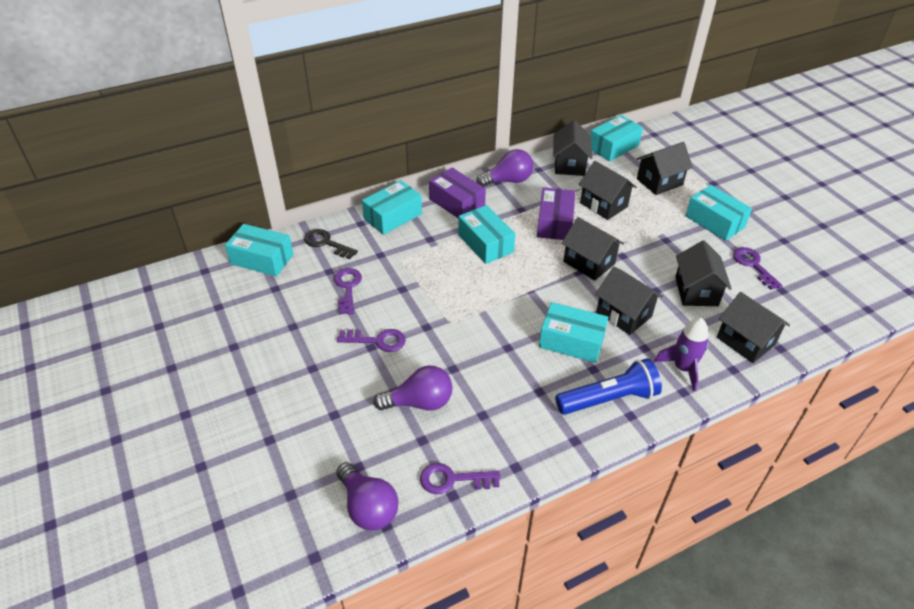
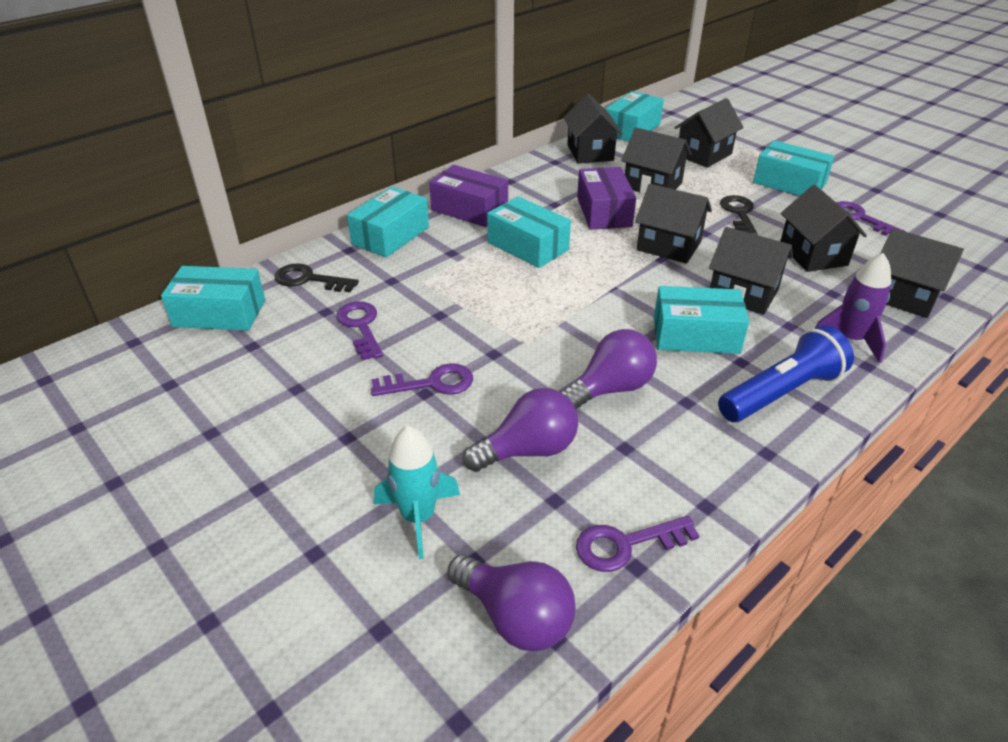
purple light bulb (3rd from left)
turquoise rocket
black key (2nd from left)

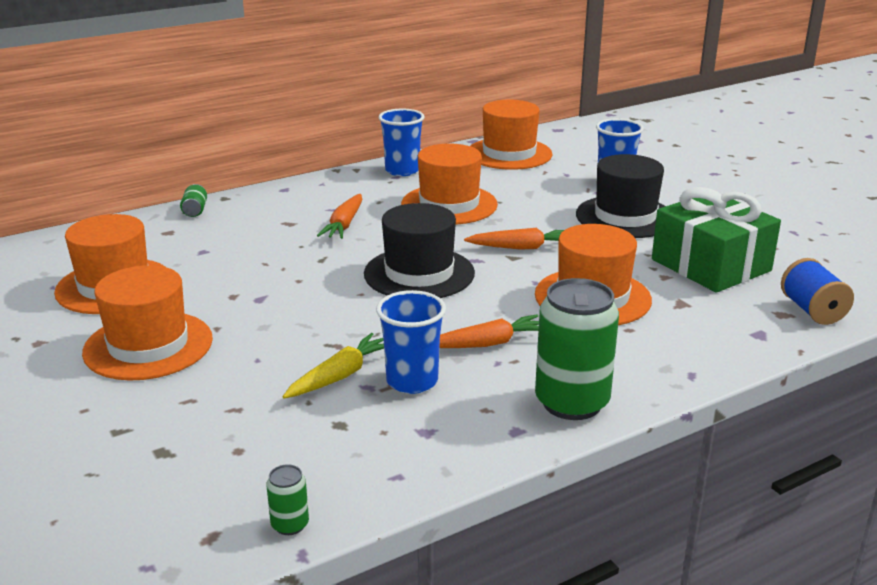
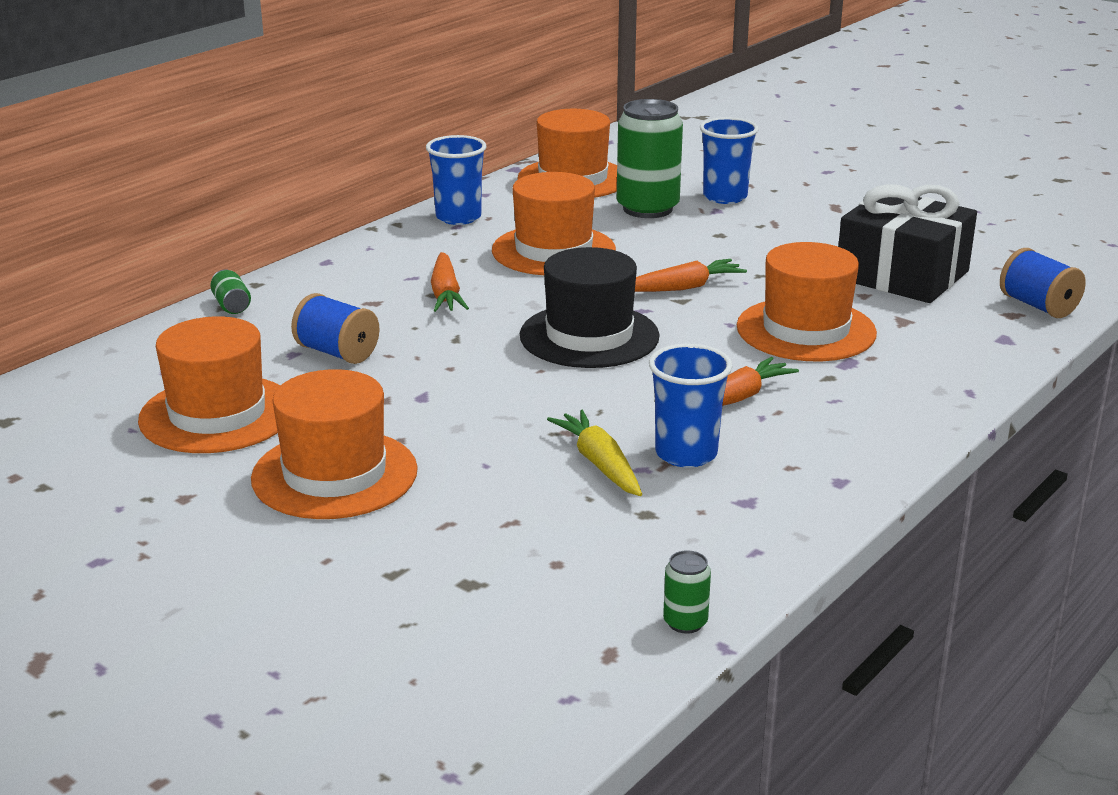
yellow carrot
green can (2nd from left)
black hat (2nd from left in the first image)
black gift
blue spool (1st from left)

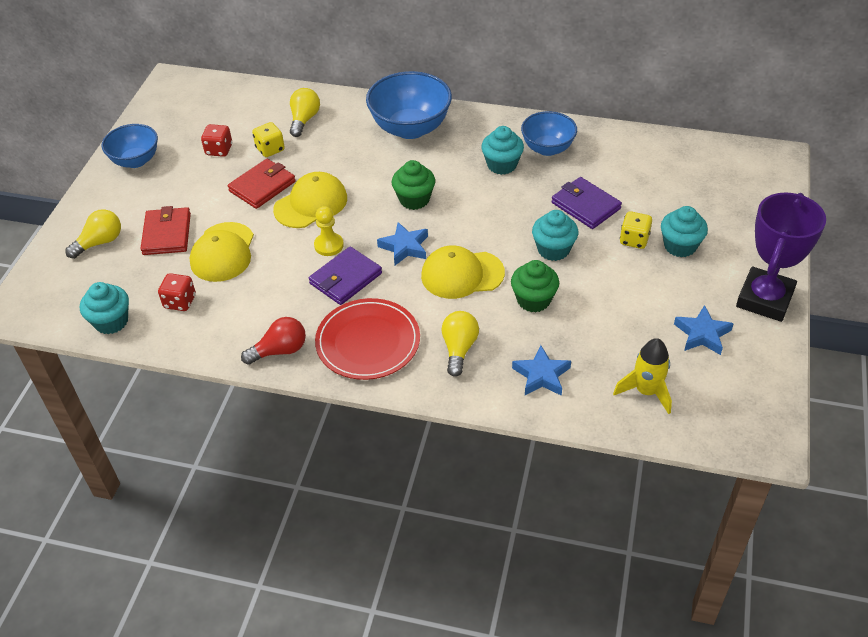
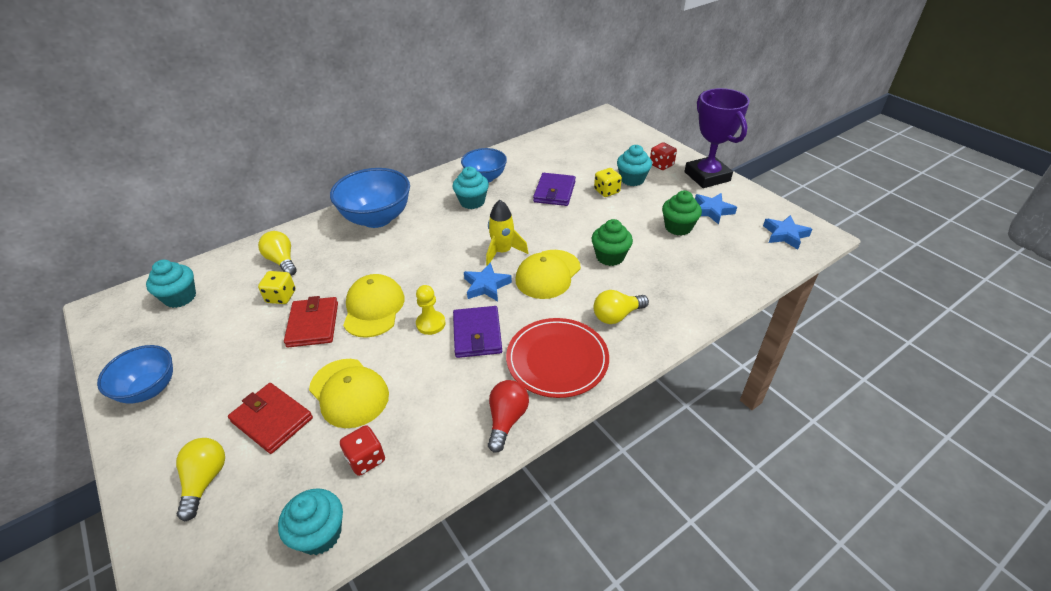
red dice (2nd from left)
green cupcake (2nd from left)
yellow light bulb (3rd from left)
blue star (3rd from left)
turquoise cupcake (1st from left)
purple wallet (2nd from left)
yellow rocket

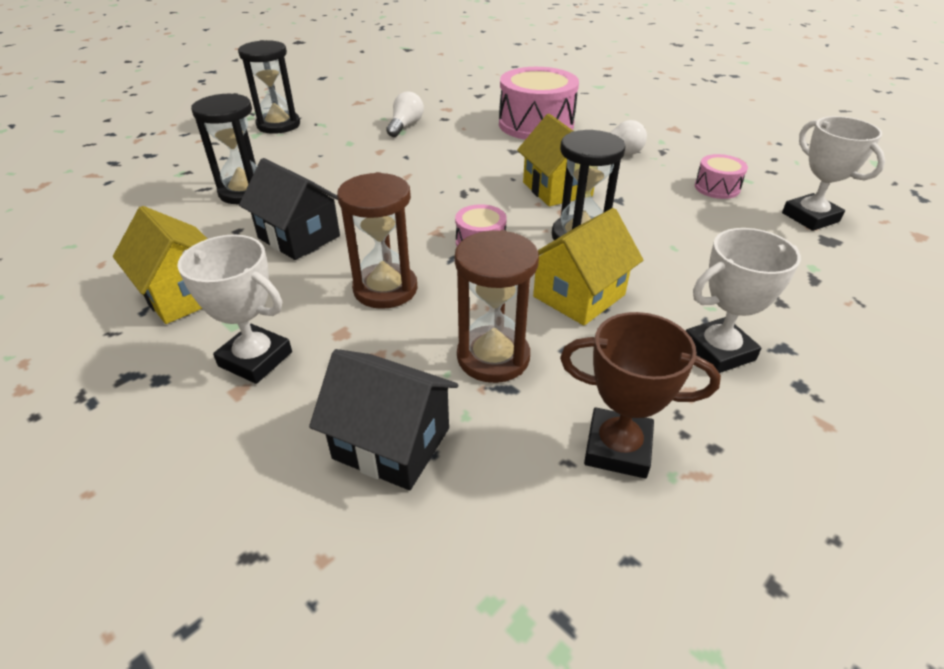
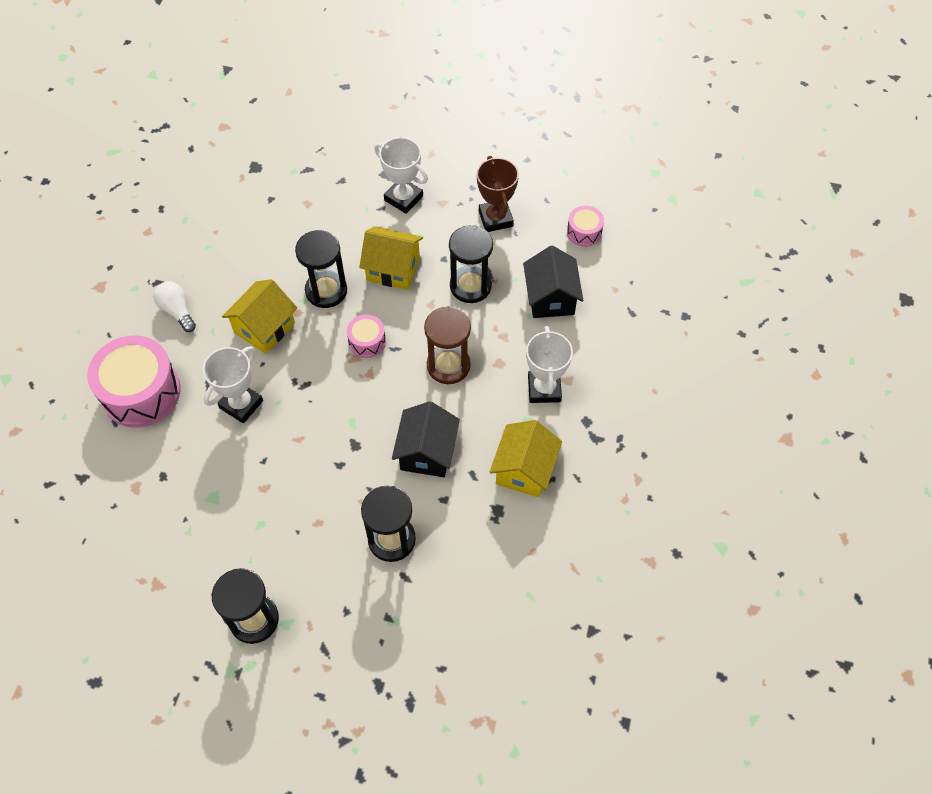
white light bulb (1st from left in the first image)
black hourglass (4th from left)
pink drum (3rd from left)
white trophy (1st from left)

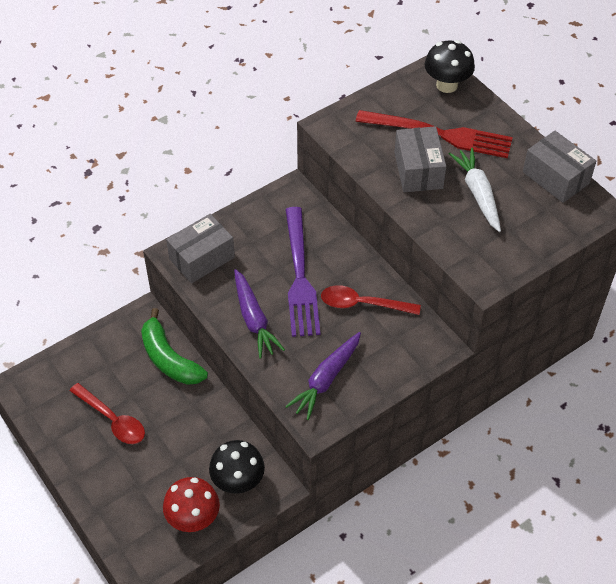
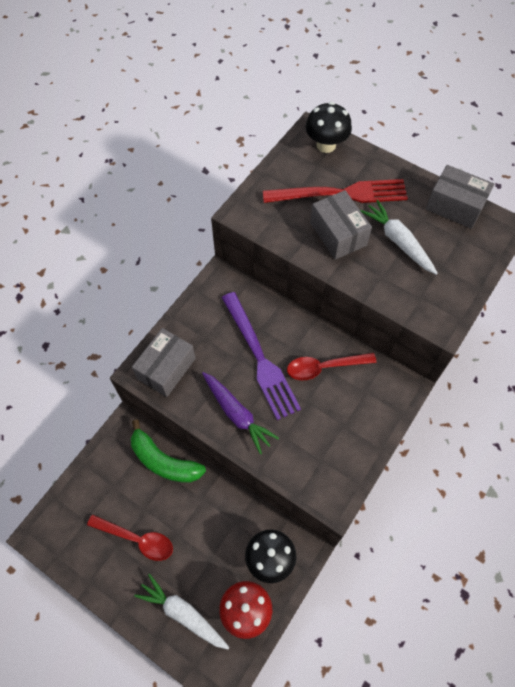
purple carrot (2nd from left in the first image)
white carrot (1st from left)

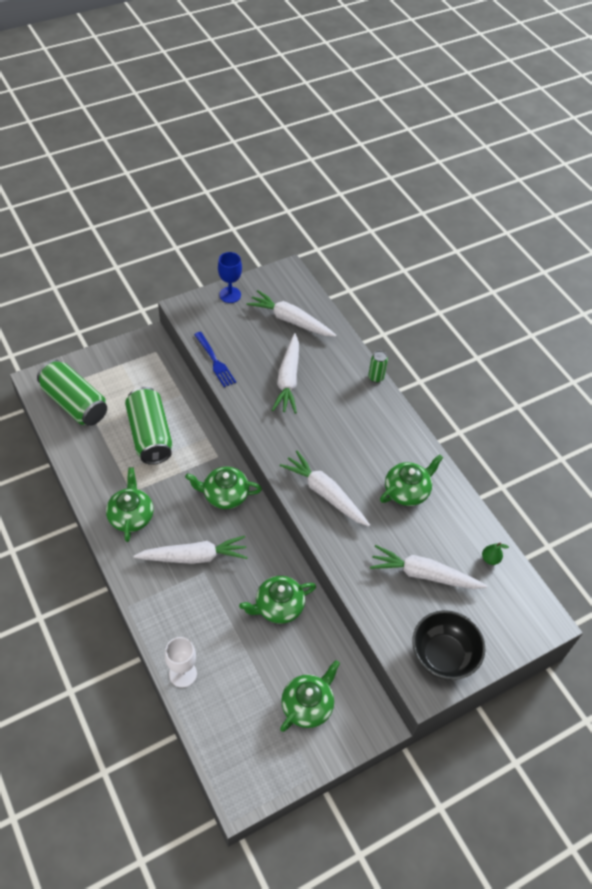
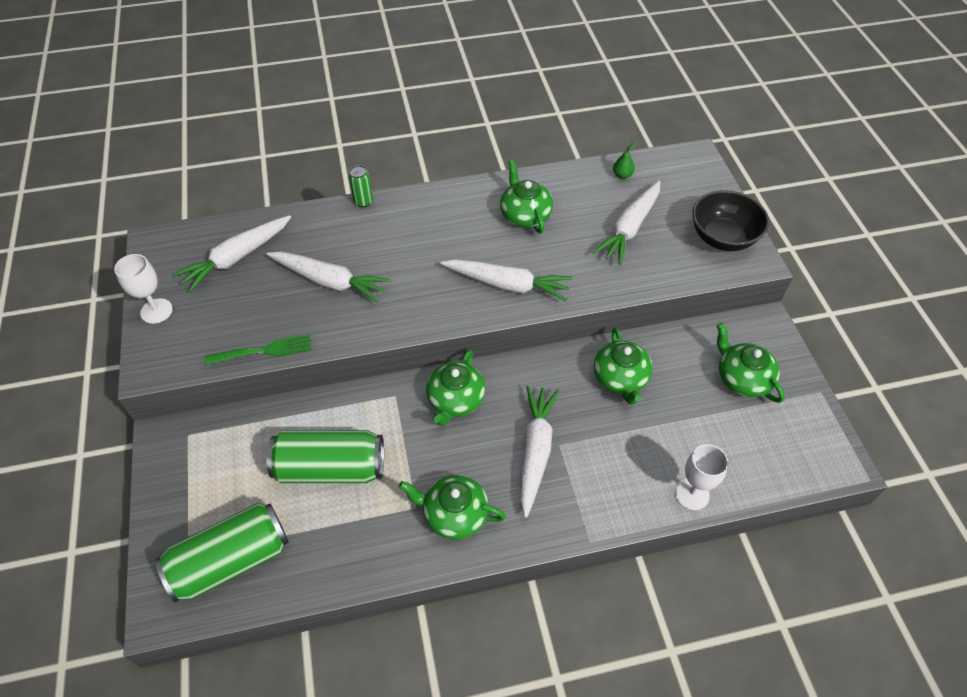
green fork
white goblet (1st from left)
white carrot (3rd from left)

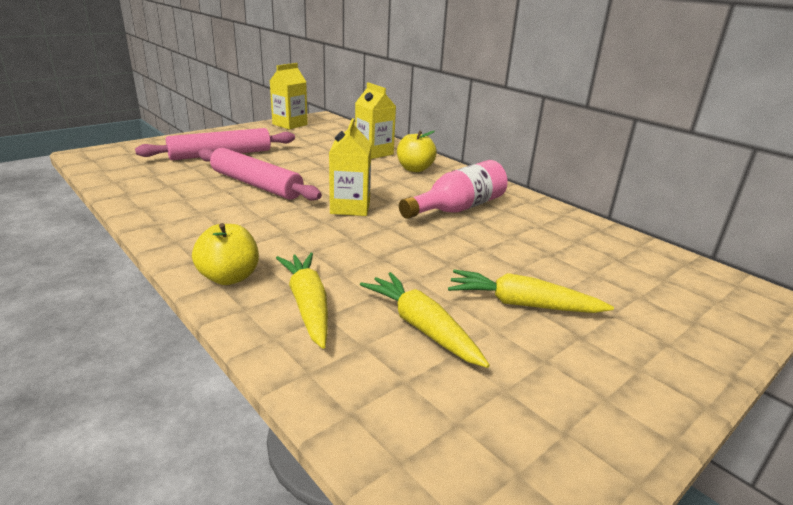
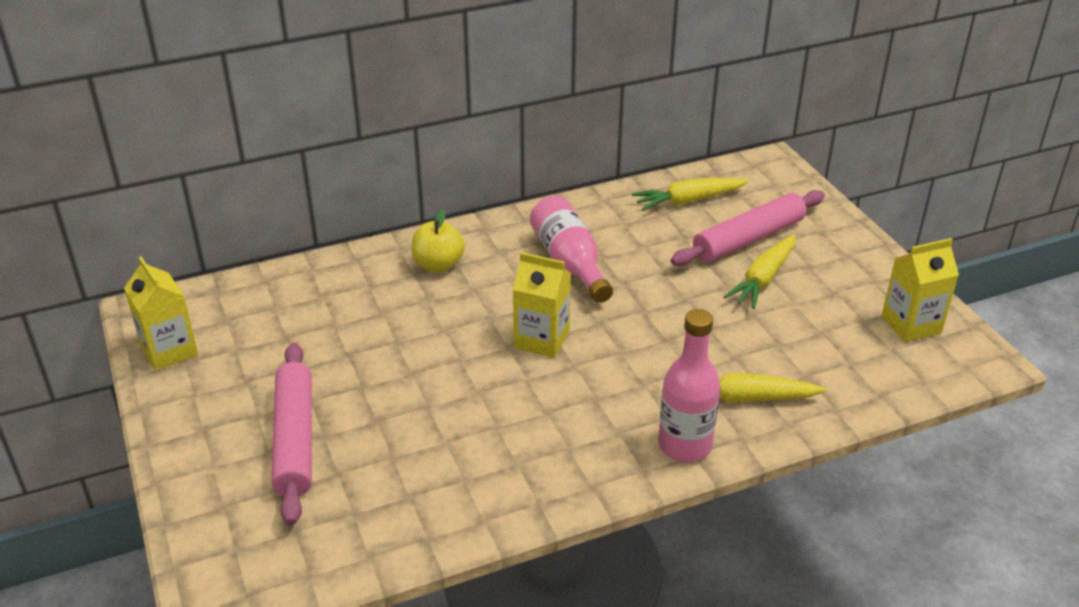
pink bottle (2nd from left)
pink rolling pin (2nd from left)
yellow carton (3rd from left)
yellow carrot (1st from left)

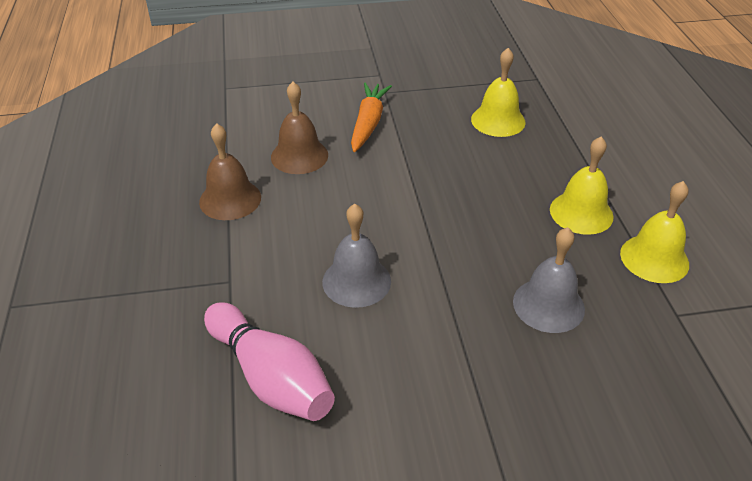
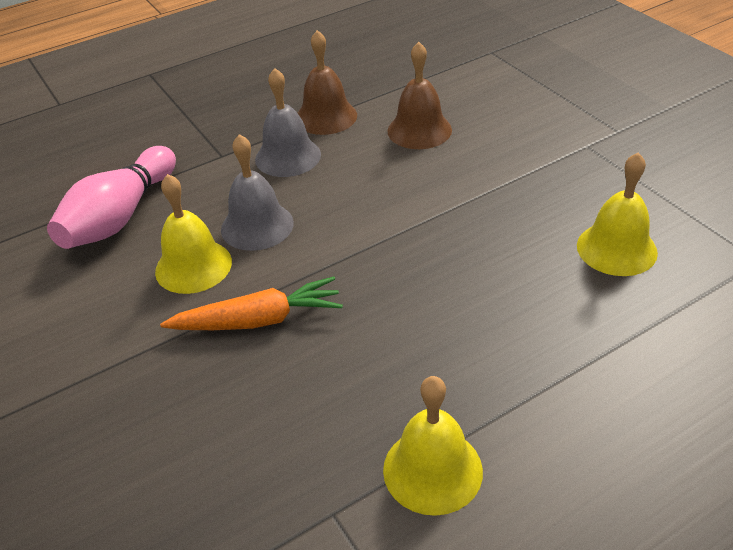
orange carrot
grey bell (2nd from left)
yellow bell (1st from left)

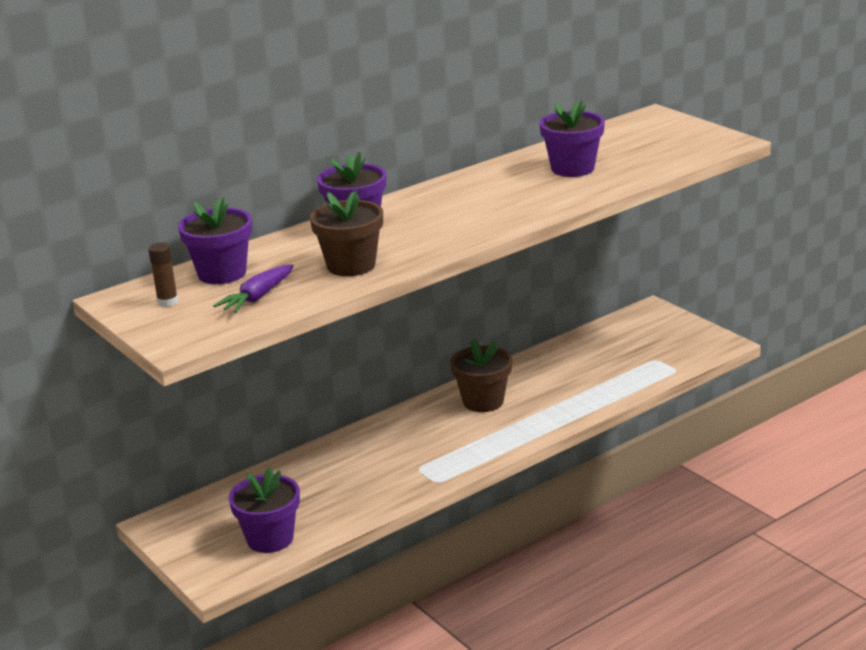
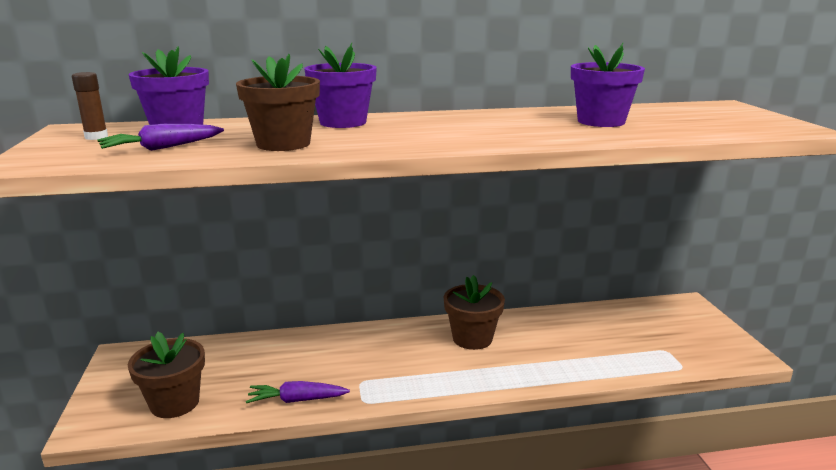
brown flower pot (1st from left)
purple carrot (2nd from left)

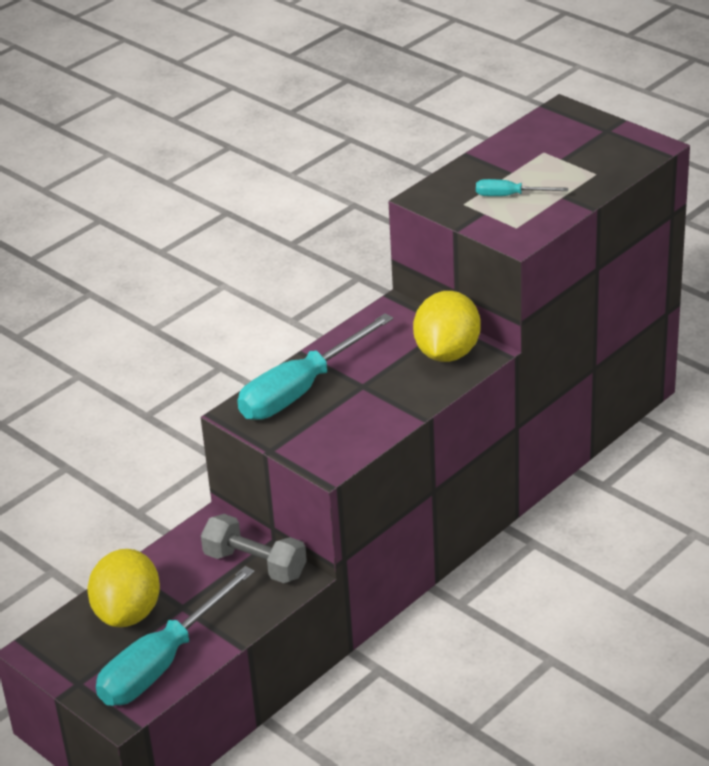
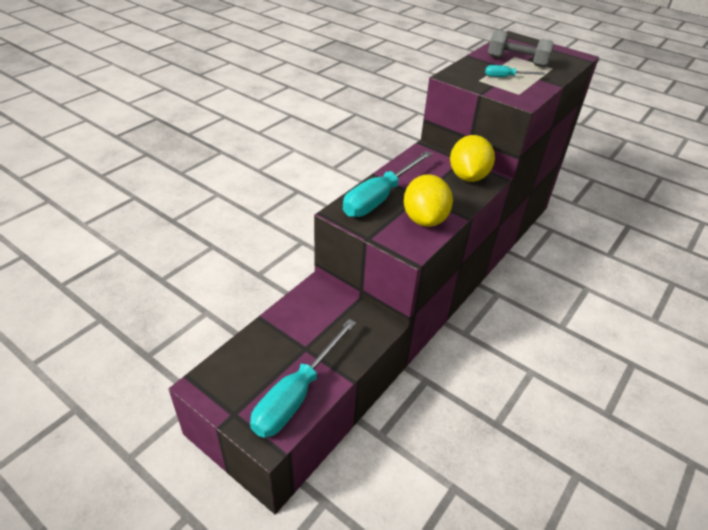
yellow lemon (1st from left)
grey dumbbell

